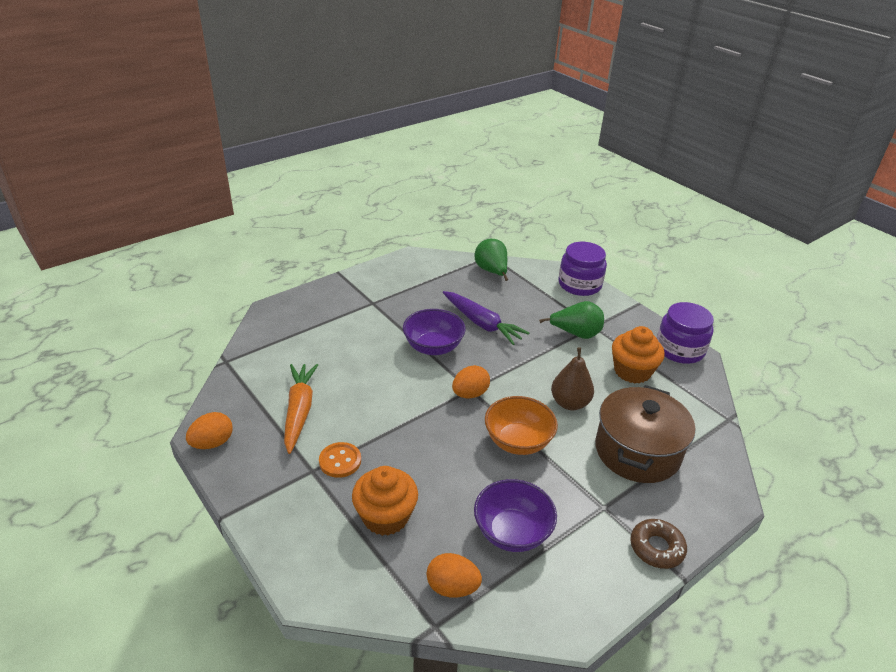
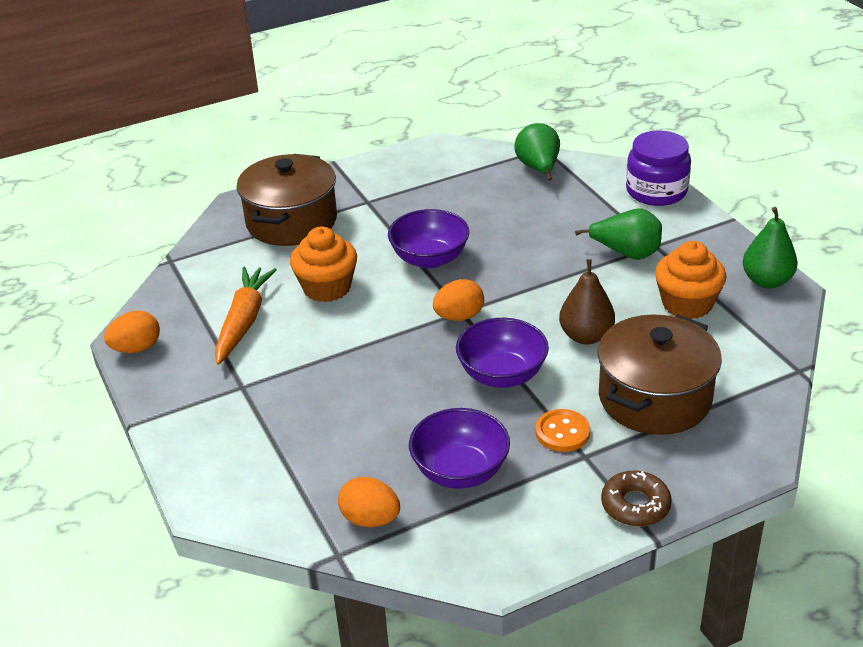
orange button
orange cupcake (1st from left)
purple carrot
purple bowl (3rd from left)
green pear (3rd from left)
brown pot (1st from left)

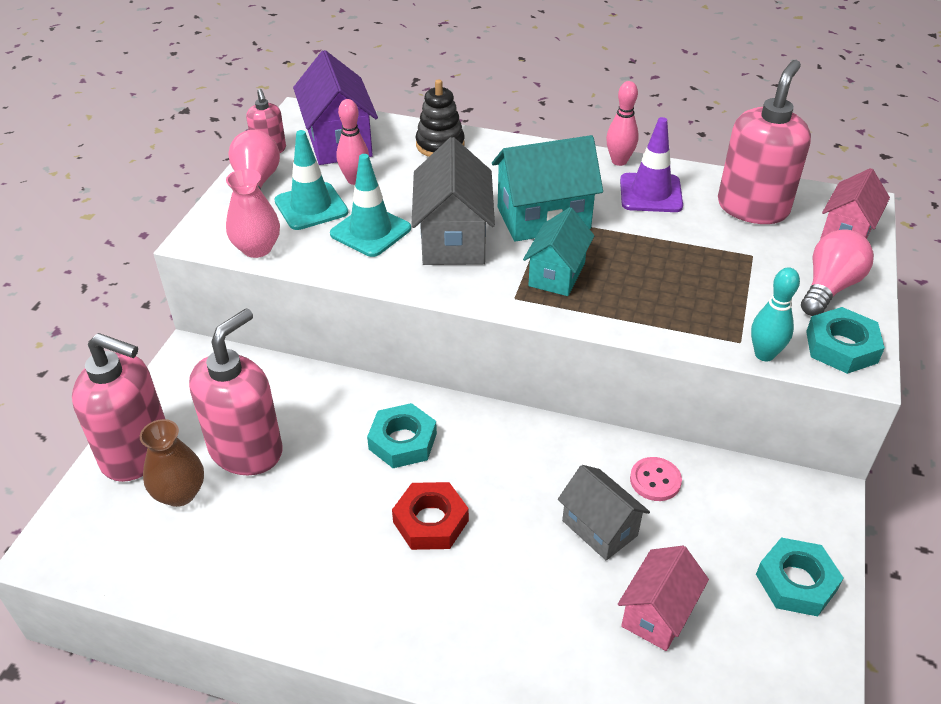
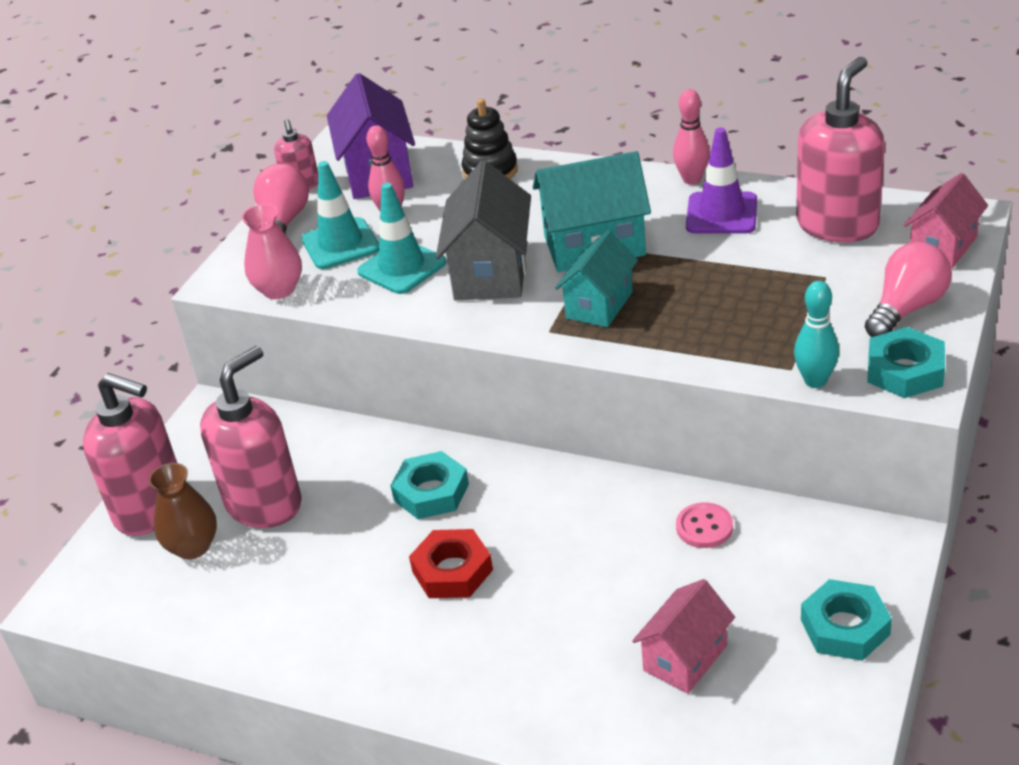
grey house (2nd from left in the first image)

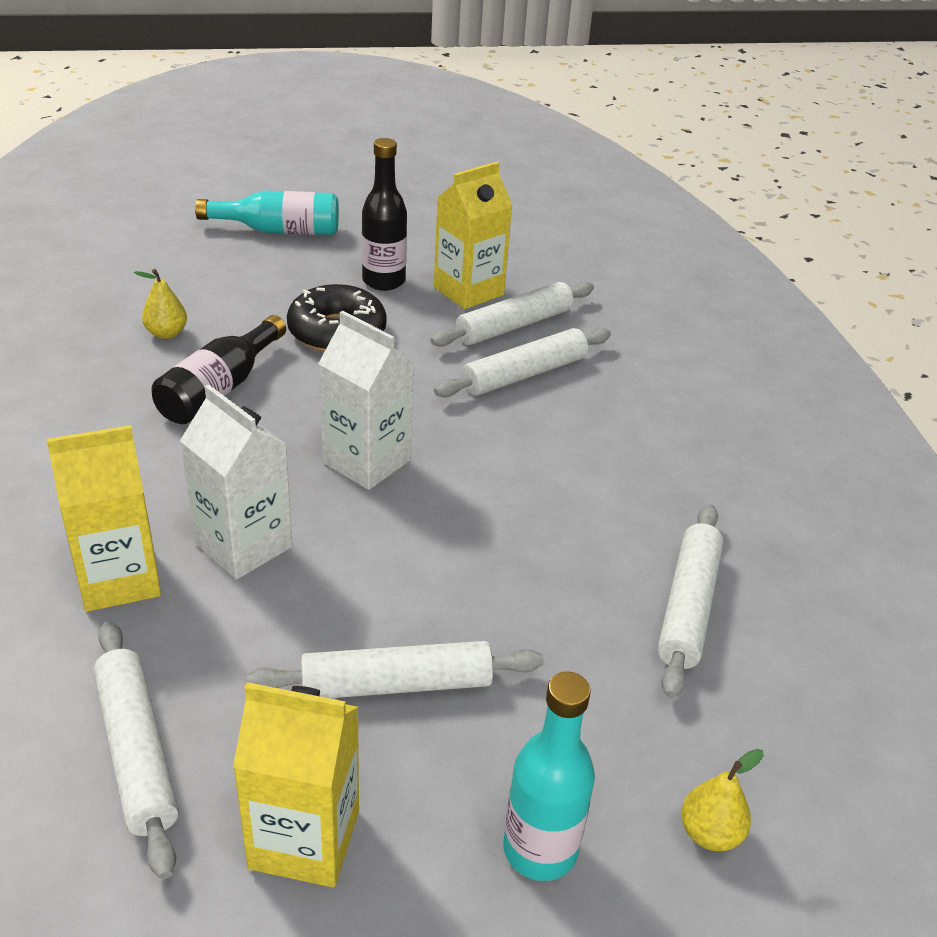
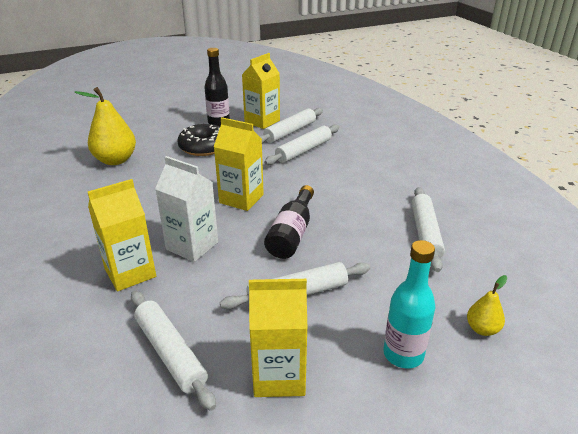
yellow pear (1st from left)
black bottle (2nd from left)
turquoise bottle (1st from left in the first image)
yellow carton (2nd from left)

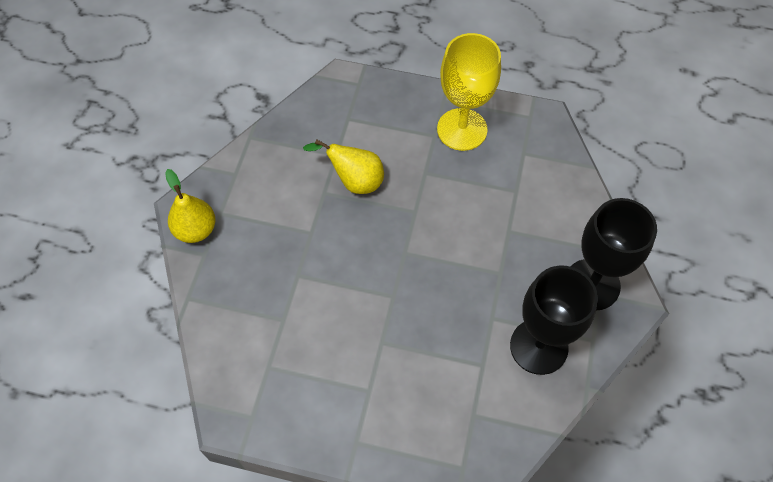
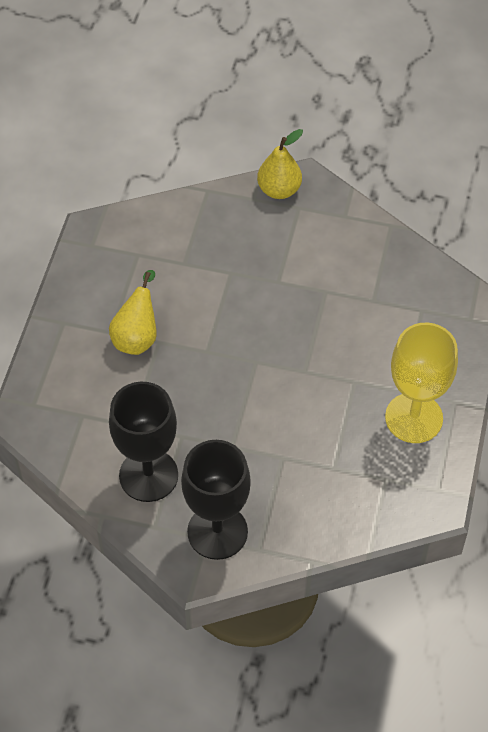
yellow pear (1st from left)

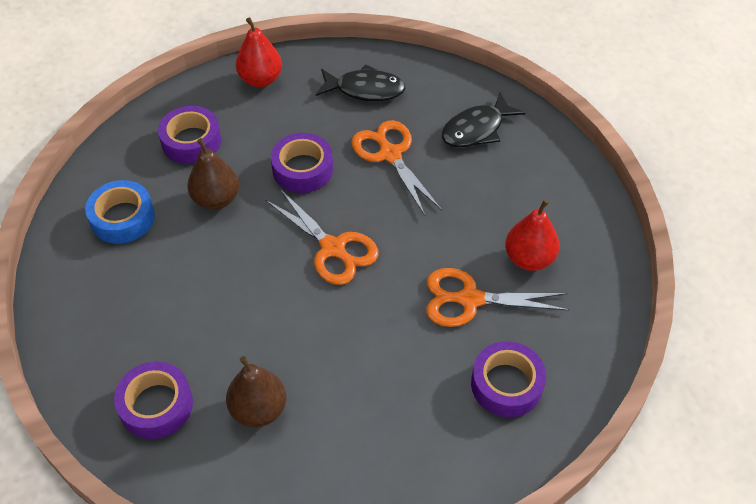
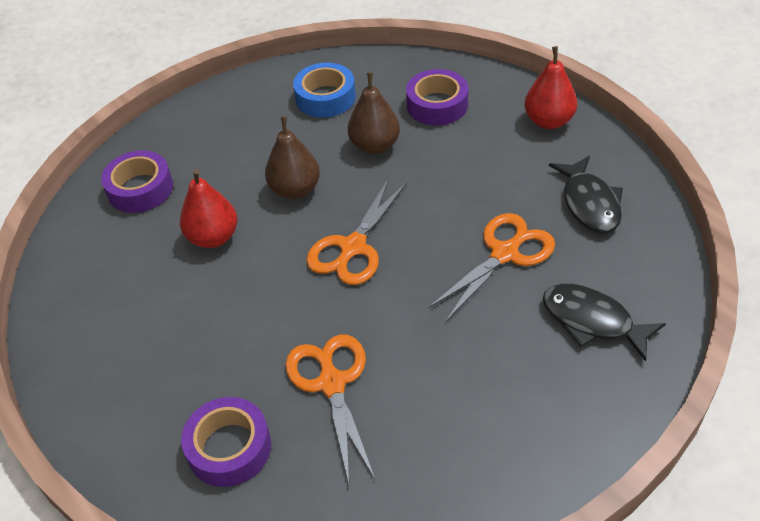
brown pear (1st from left)
purple tape (3rd from left in the first image)
red pear (1st from left)

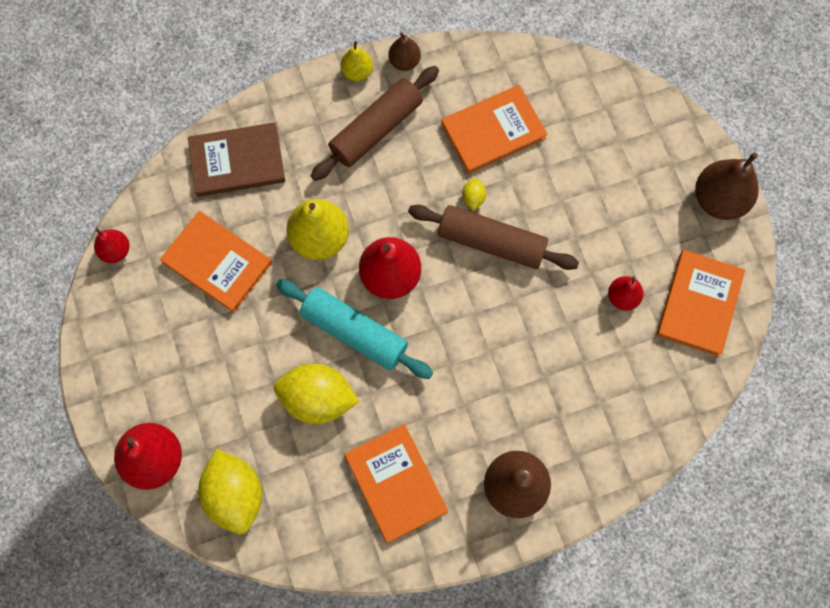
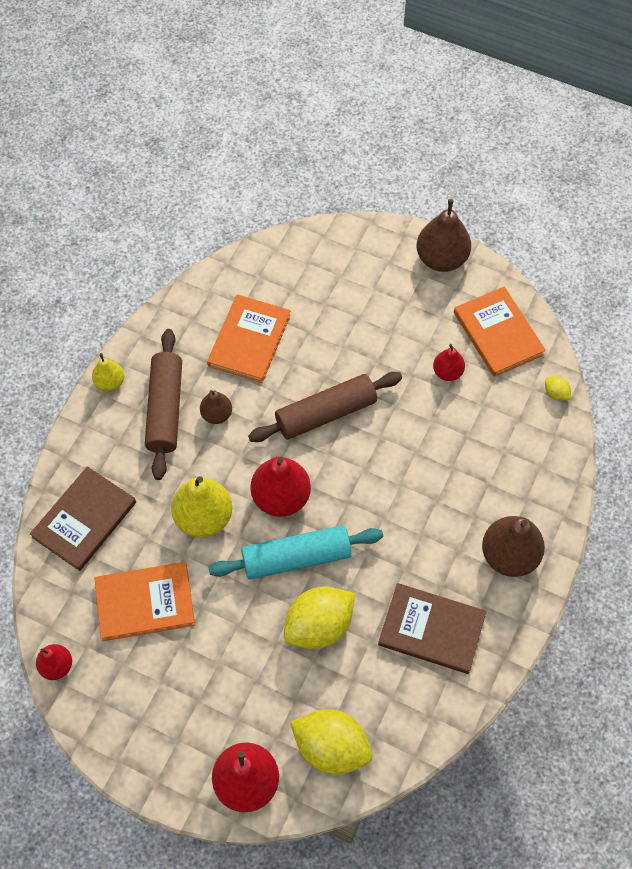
brown book (2nd from left)
brown pear (1st from left)
yellow lemon (3rd from left)

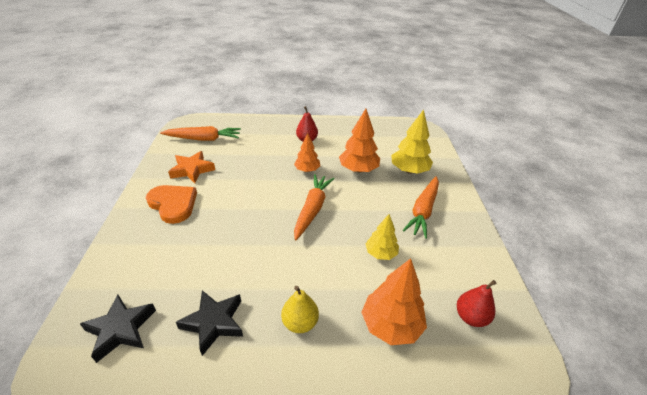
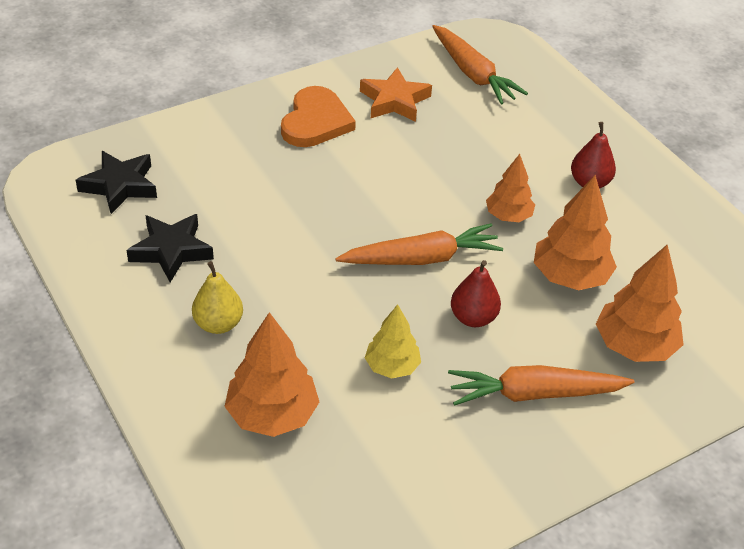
orange tree (4th from left)
red pear (1st from left)

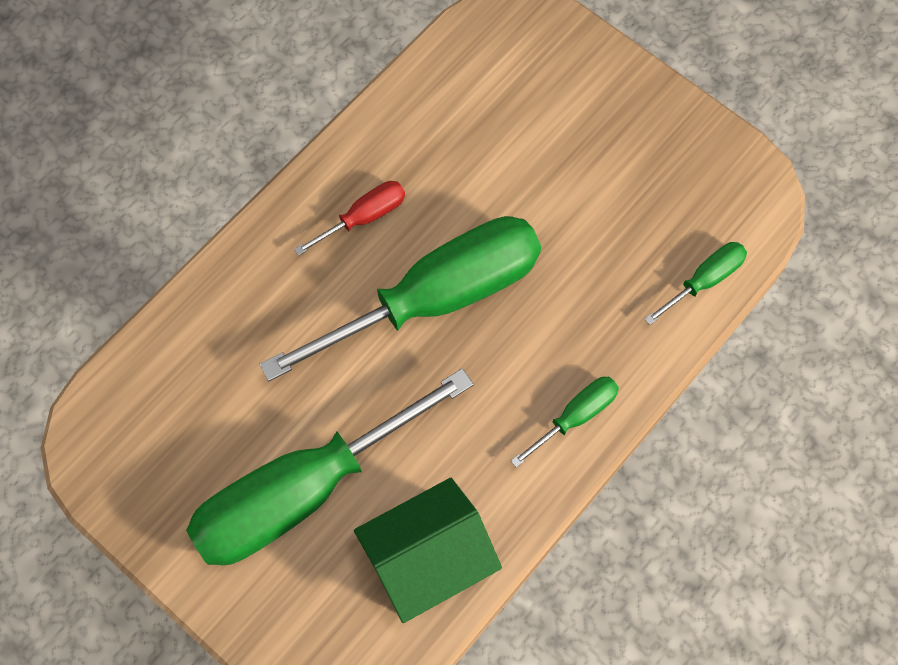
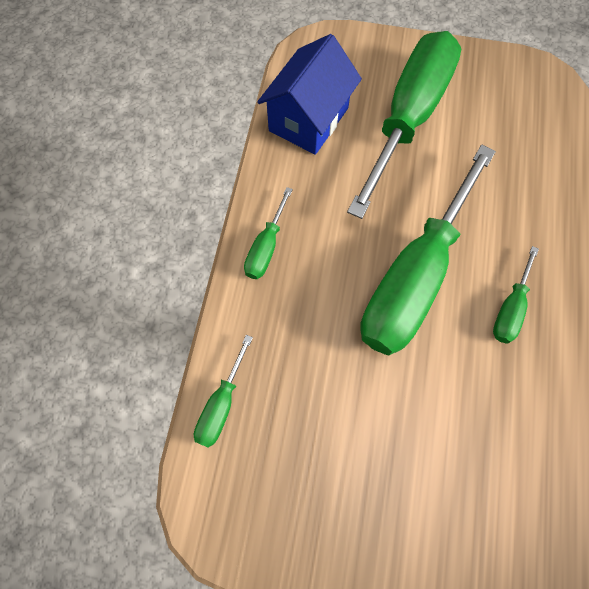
green screwdriver (5th from left)
blue house

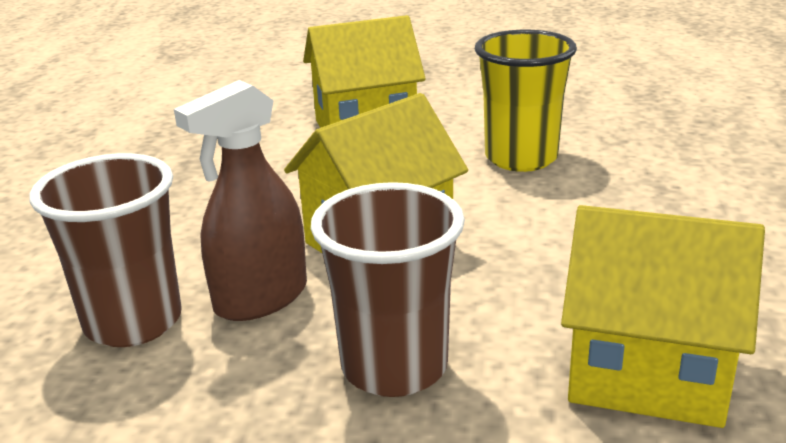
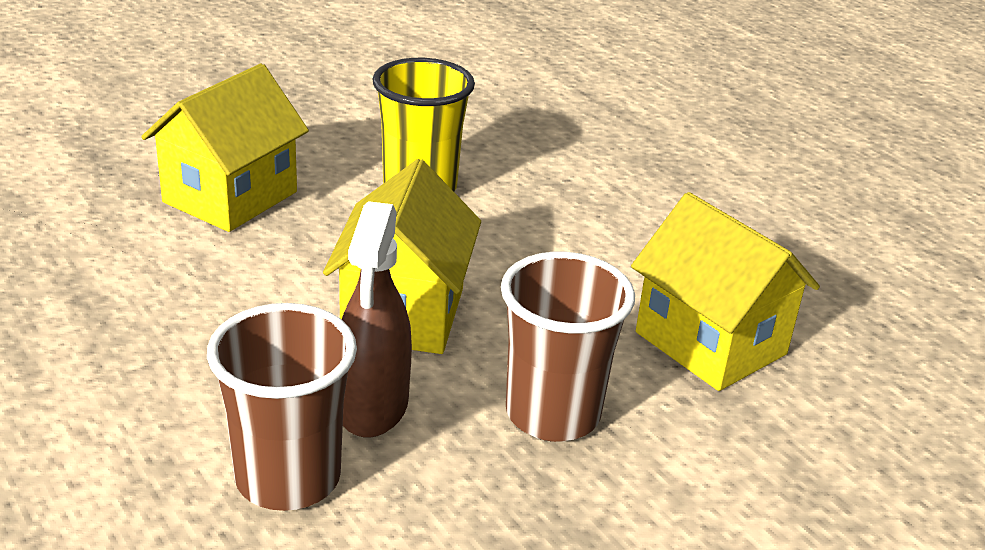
yellow house (3rd from left)

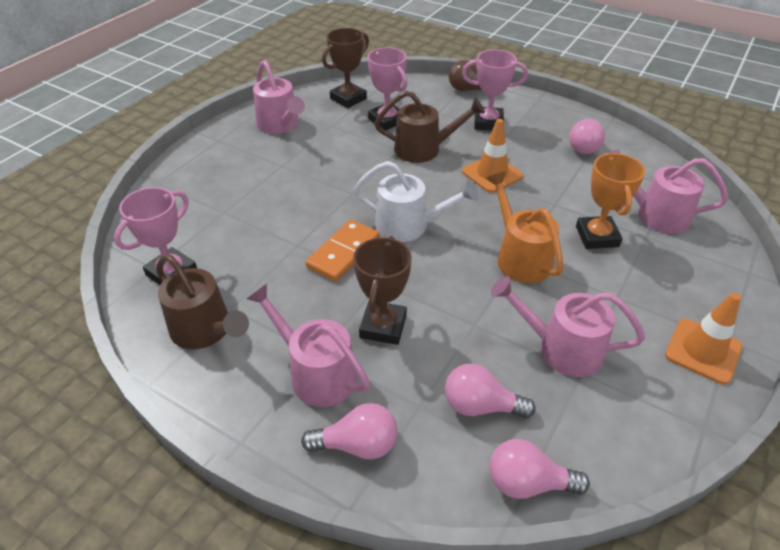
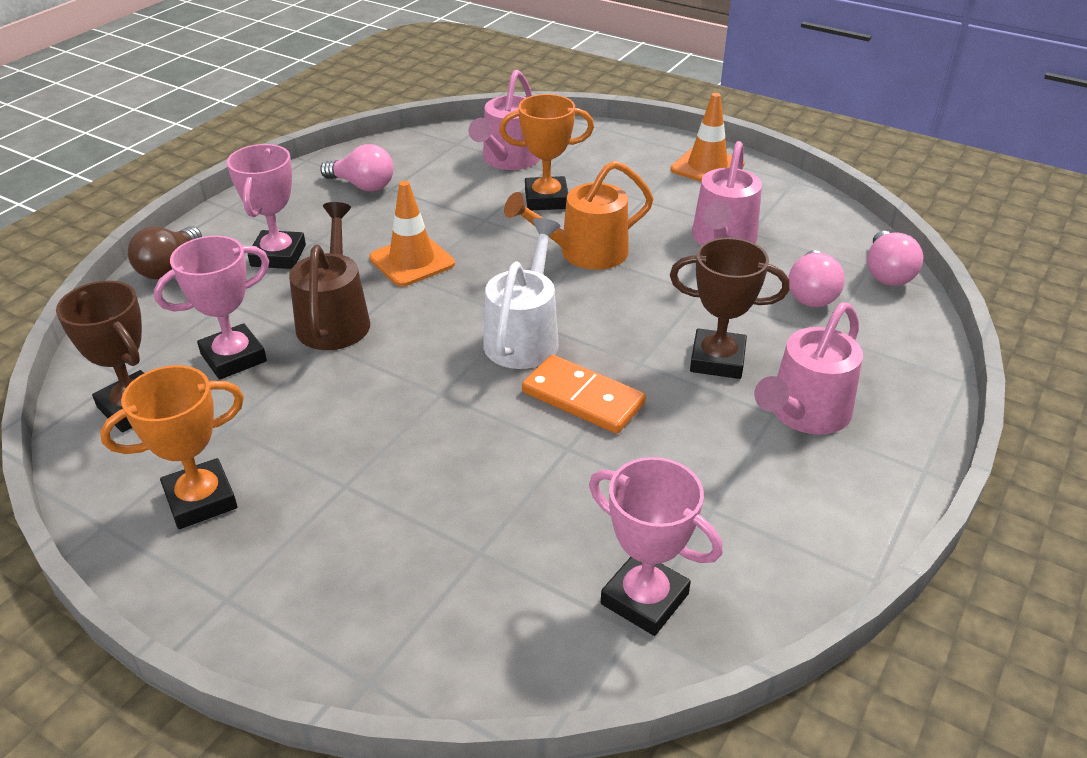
brown watering can (1st from left in the first image)
orange trophy (1st from left)
pink light bulb (1st from left in the first image)

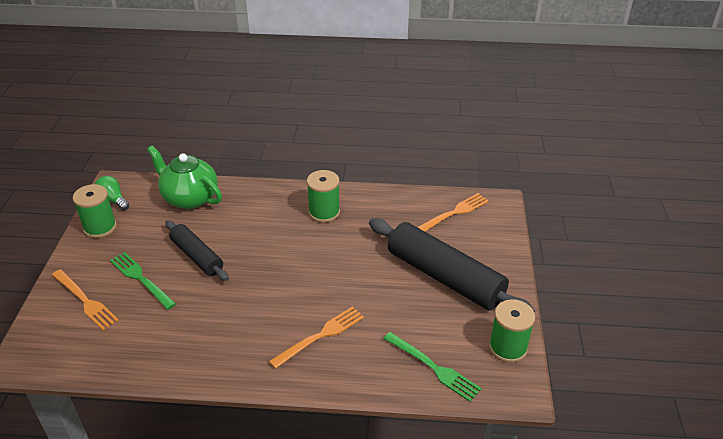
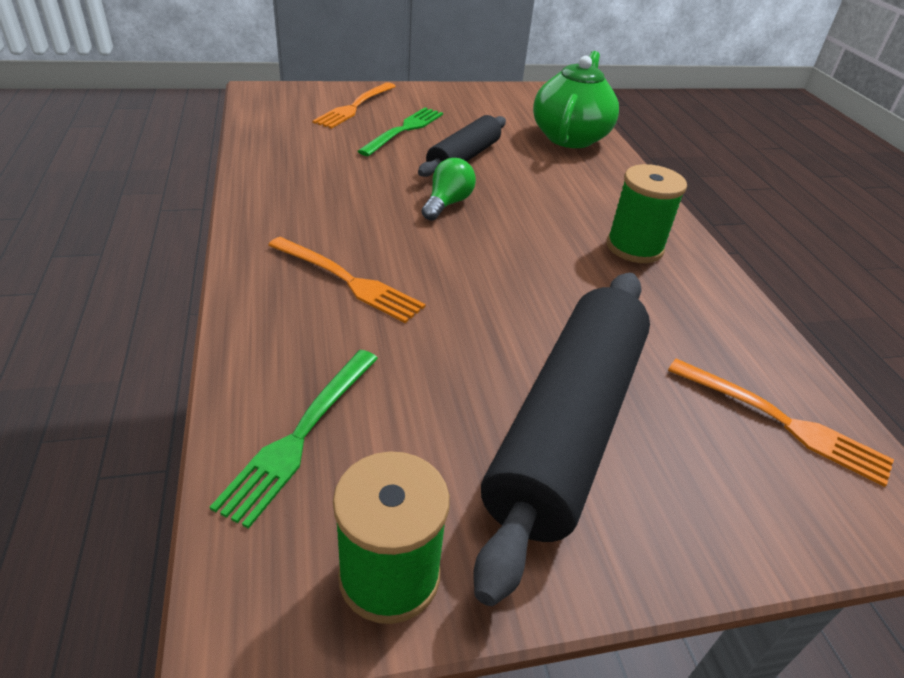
green spool (1st from left in the first image)
green light bulb

